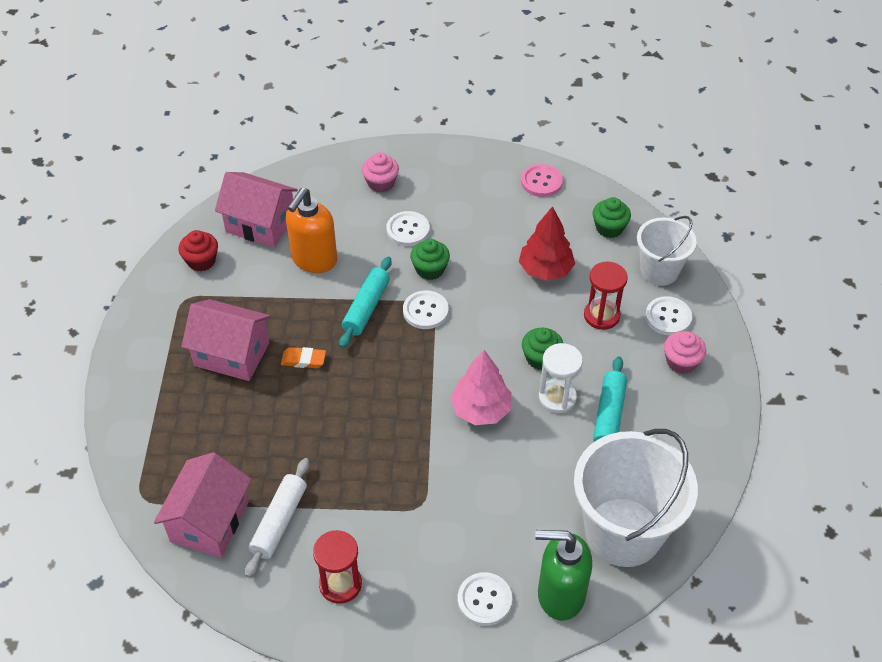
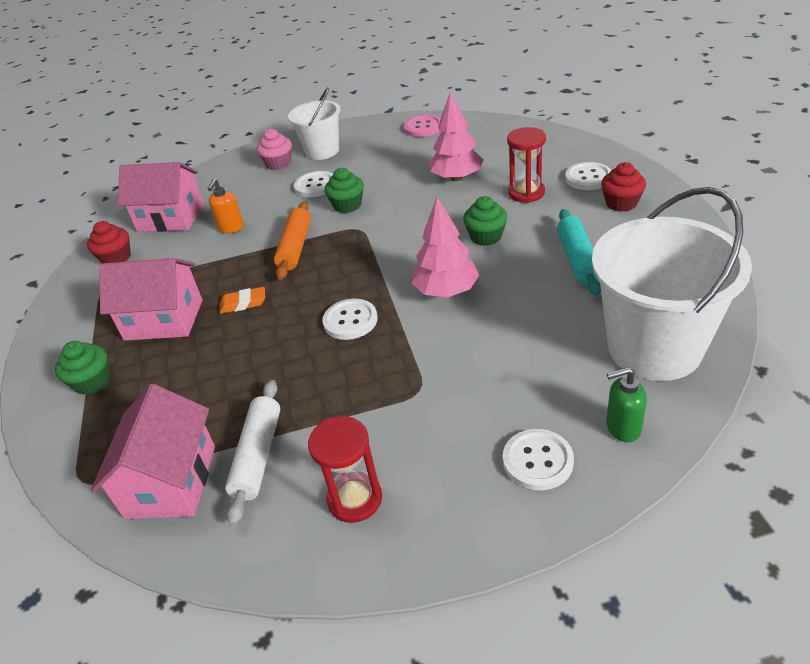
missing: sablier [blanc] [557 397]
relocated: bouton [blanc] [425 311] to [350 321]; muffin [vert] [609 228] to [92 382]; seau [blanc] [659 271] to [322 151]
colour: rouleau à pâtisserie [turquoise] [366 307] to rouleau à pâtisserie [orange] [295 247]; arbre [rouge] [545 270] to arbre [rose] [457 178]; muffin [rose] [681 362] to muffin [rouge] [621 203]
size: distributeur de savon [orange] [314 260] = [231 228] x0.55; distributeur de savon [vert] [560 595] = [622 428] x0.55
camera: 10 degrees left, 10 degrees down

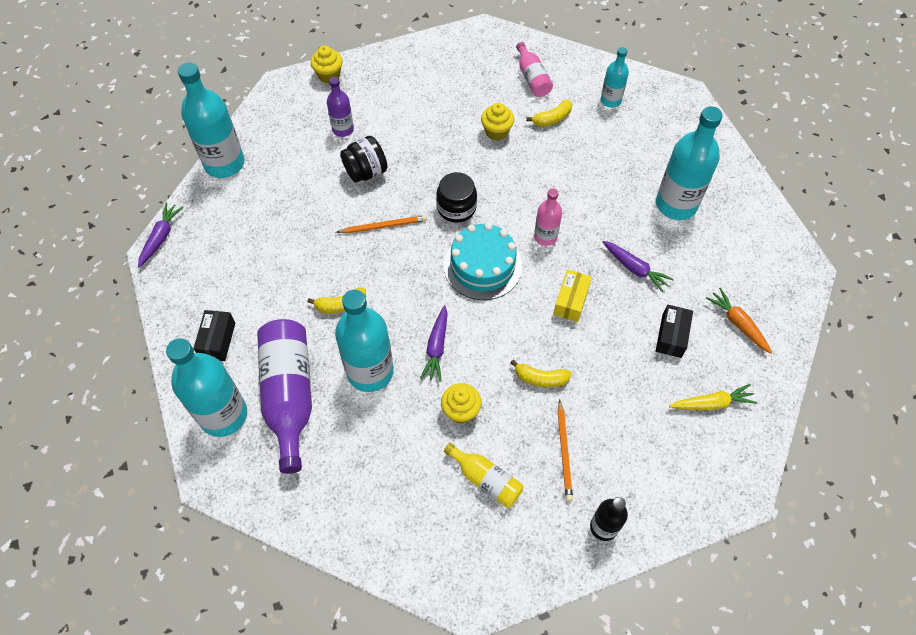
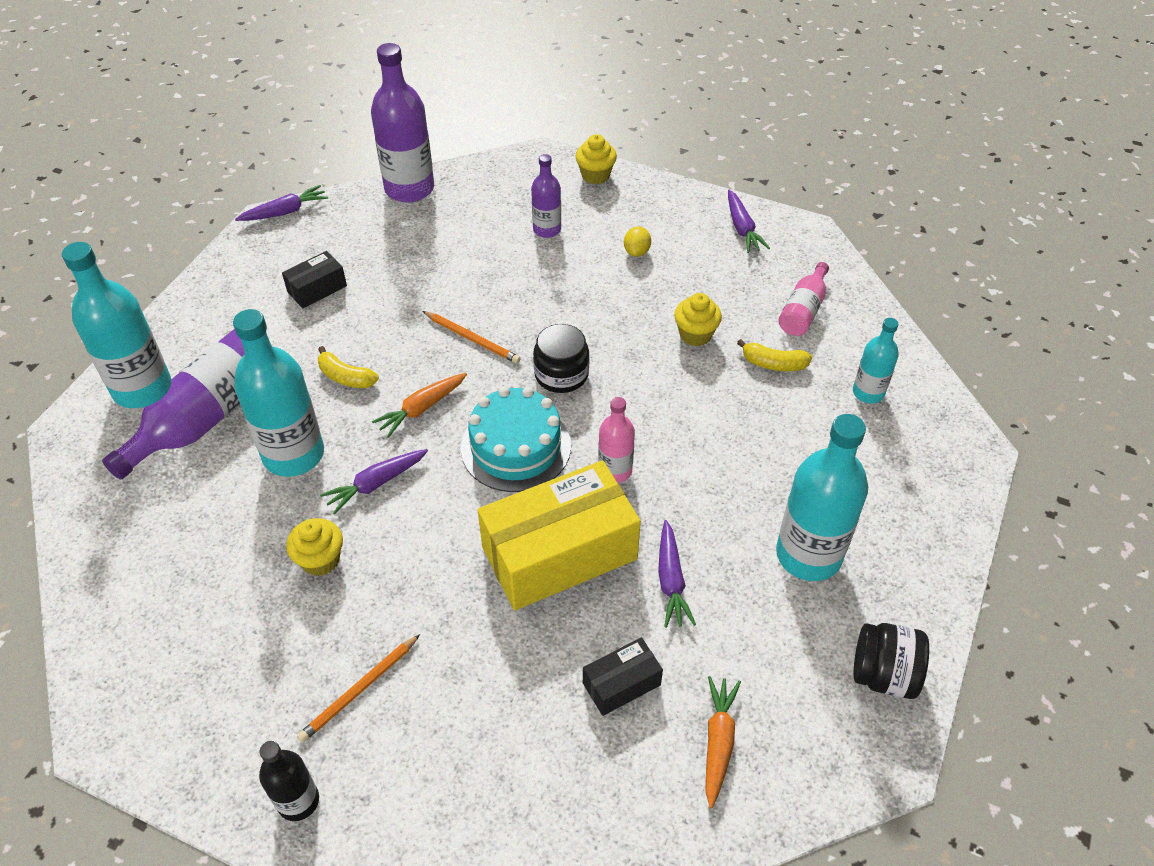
missing: bouteille [jaune] [486 479]; banane [jaune] [540 378]; carotte [jaune] [712 403]
appeared: carotte [orange] [421 408]; citron [jaune] [636 251]; carotte [violet] [742 228]
relocated: boîte [noir] [217 340] to [317 289]; bocal [noir] [366 172] to [883 674]
colour: bouteille [turquoise] [224 163] to bouteille [violet] [409 188]
size: boîte [jaune] [571 301] = [559 553] x2.17
camera: 45 degrees right, 10 degrees down

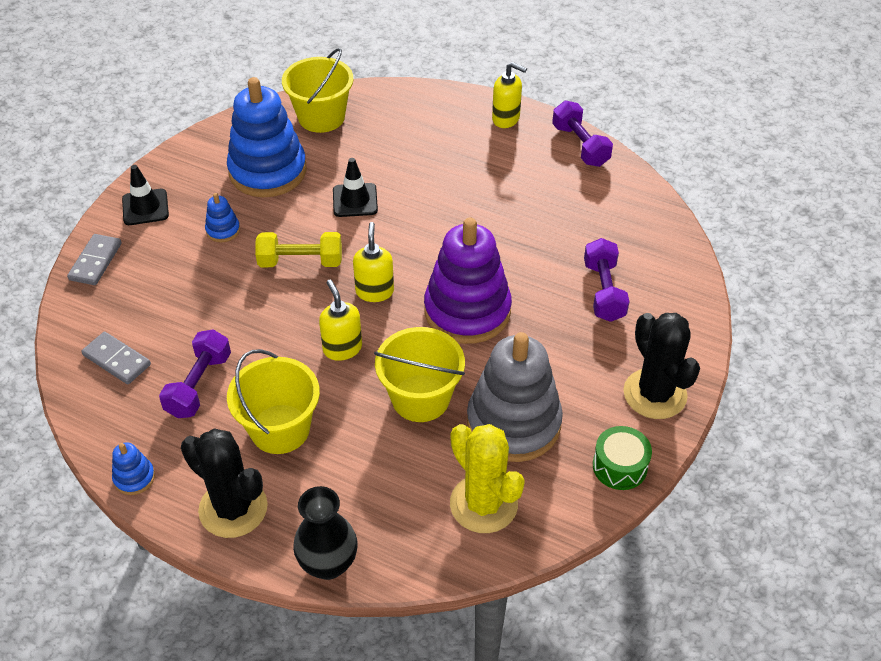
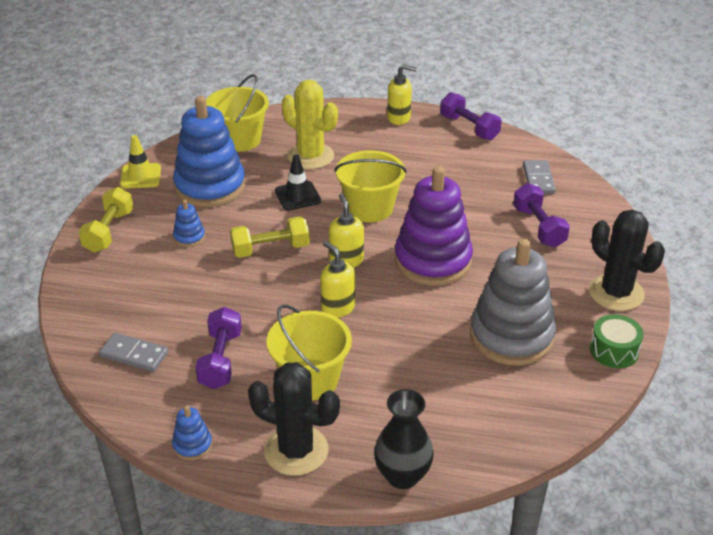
appeared: cône de chantier [jaune] [140 176]
relocated: domino [gris] [95 261] to [538 179]; seau [jaune] [420 398] to [370 208]; cactus [jaune] [483 504] to [311 156]
exchanged: cône de chantier [noir] [145 207] to haltère [jaune] [109 231]
camera: 15 degrees left, 10 degrees down

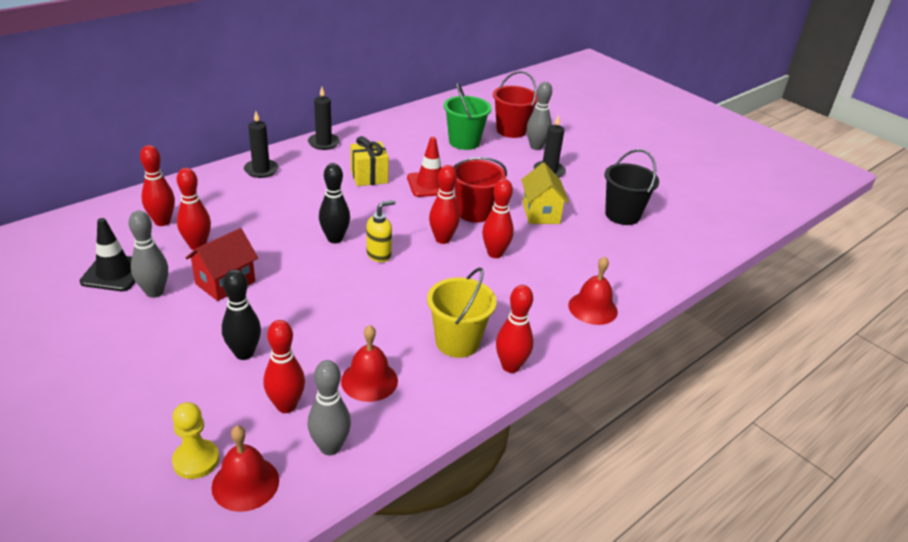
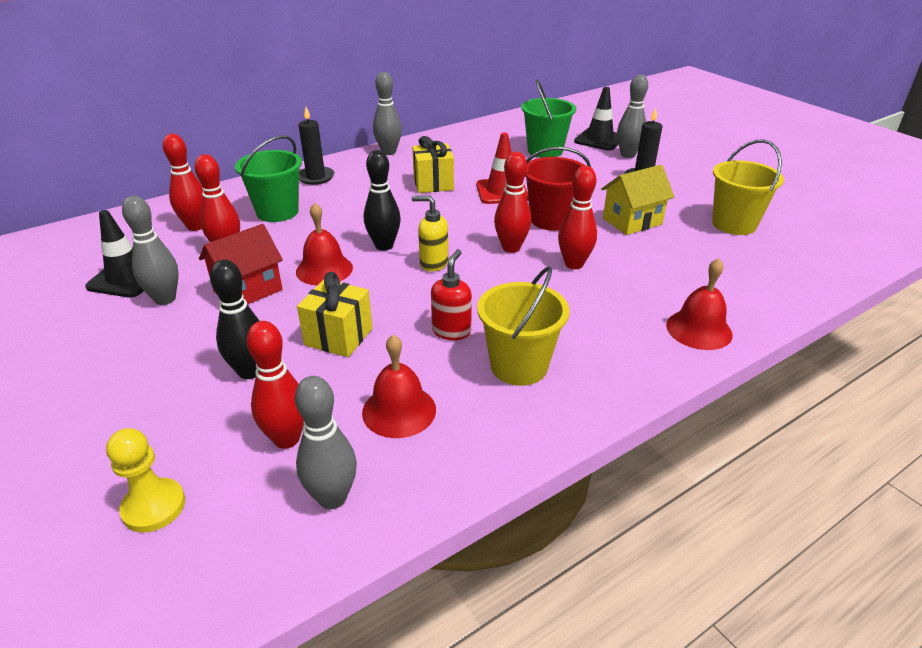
missing: quille [rouge] [510 366]
appeared: seau [vert] [277 212]; cadeau [jaune] [338 337]; distributeur de savon [rouge] [451 331]
relocated: cloche [rouge] [245 483] to [324 269]
exchanged: bougie [noir] [324 143] to quille [gris] [389 152]; seau [rouge] [511 130] to cône de chantier [noir] [599 140]
colour: seau [noir] [622 215] to seau [jaune] [734 224]
spun: distributeur de savon [jaune] [379 255] = [433 263] 135 degrees counterclockwise; maison [jaune] [541 213] = [632 221] 60 degrees clockwise
camera: 10 degrees right, 0 degrees up

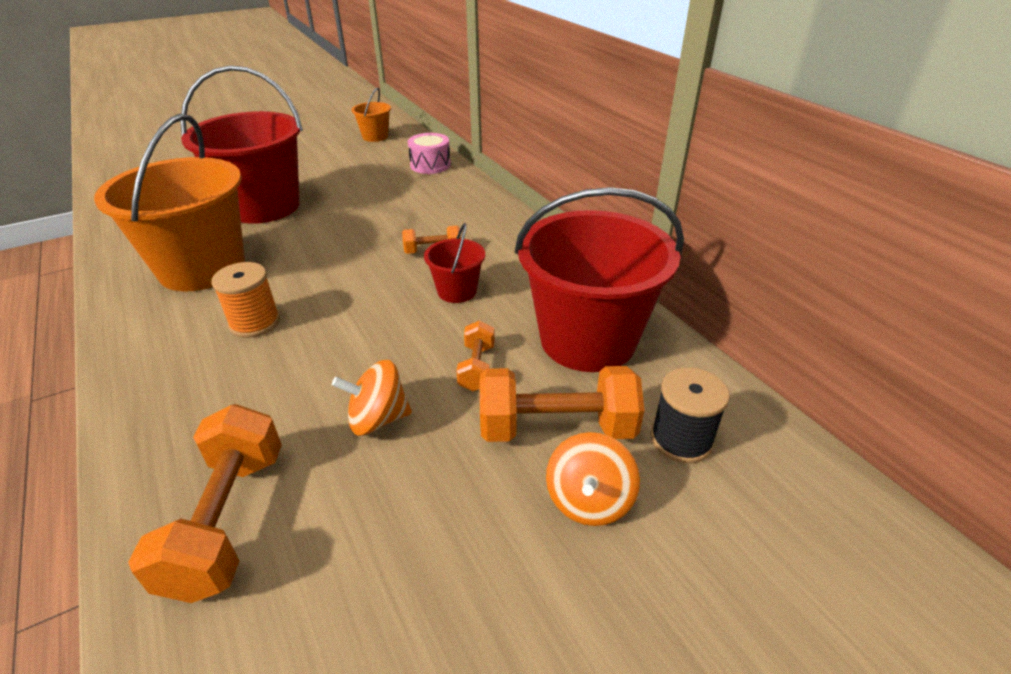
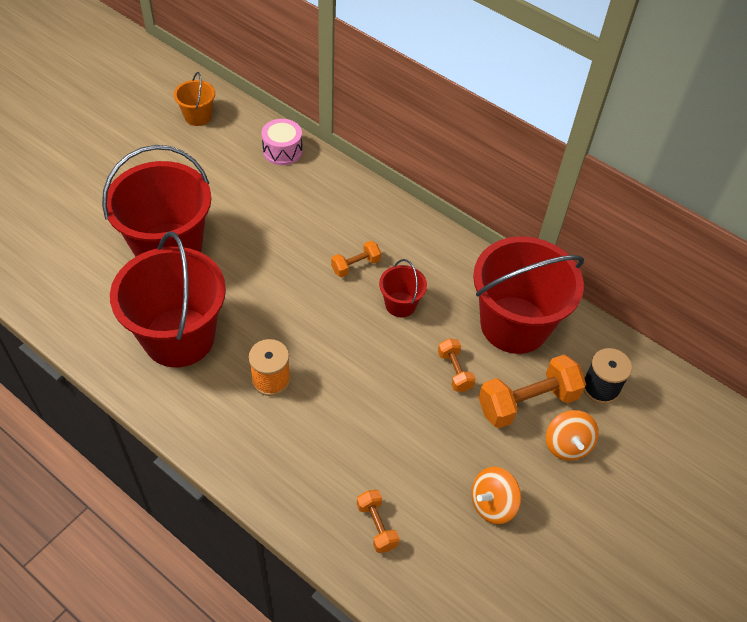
relocated: toupie [orange] [377 419] to [492 504]
colour: seau [orange] [202 268] to seau [rouge] [179 337]
size: haltère [orange] [228 520] = [377 526] x0.54
camera: 25 degrees left, 15 degrees up

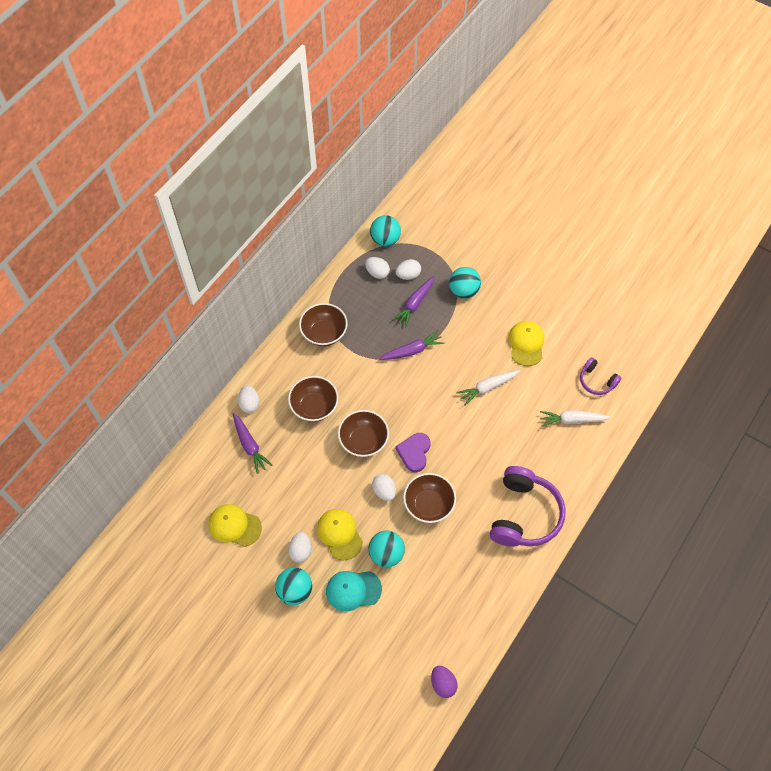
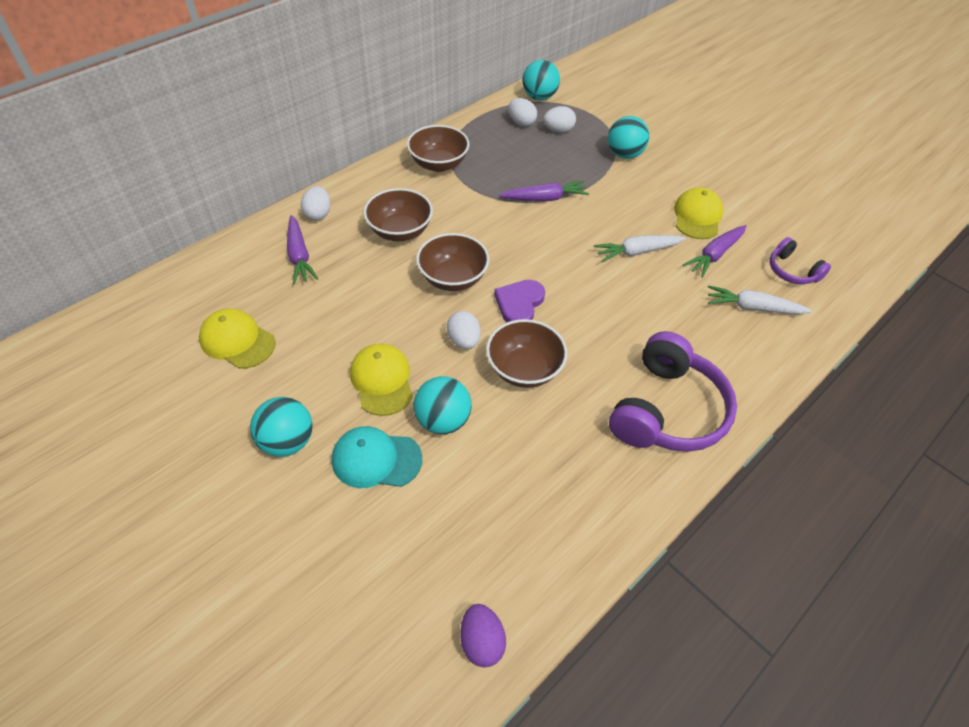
missing: œuf [blanc] [300 551]
relocated: carotte [violet] [415 304] to [714 255]
camera: 10 degrees right, 10 degrees down

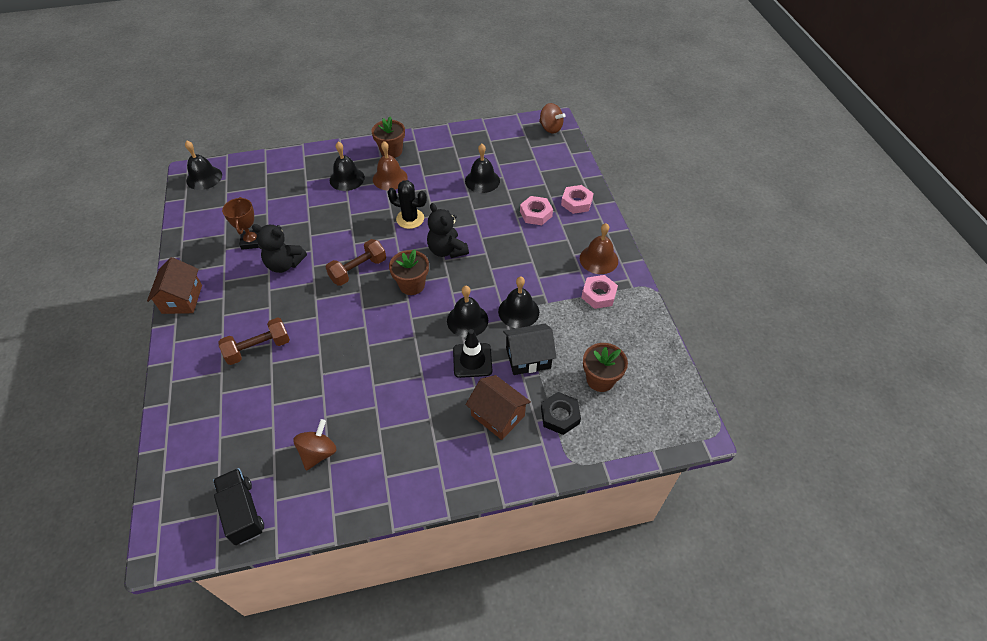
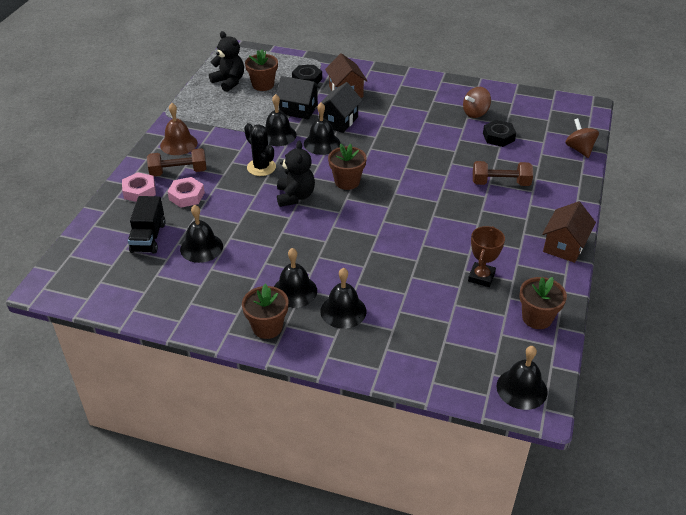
missing: écrou [rose] [598 295]
appeared: écrou [noir] [498 137]; pot de fleurs [marron] [537 318]
relocated: camion [noir] [242 512] to [148 237]; ours en peluche [noir] [284 264] to [229 82]; haltère [marron] [358 270] to [178 172]; cactus [noir] [410 219] to [261 167]; toupie [marron] [550 128] to [579 149]
exchanged: cône de chantier [noir] [472 360] to maison [noir] [338 121]
colour: cloche [marron] [390 178] to cloche [noir] [294 291]
camera: 150 degrees left, 10 degrees down

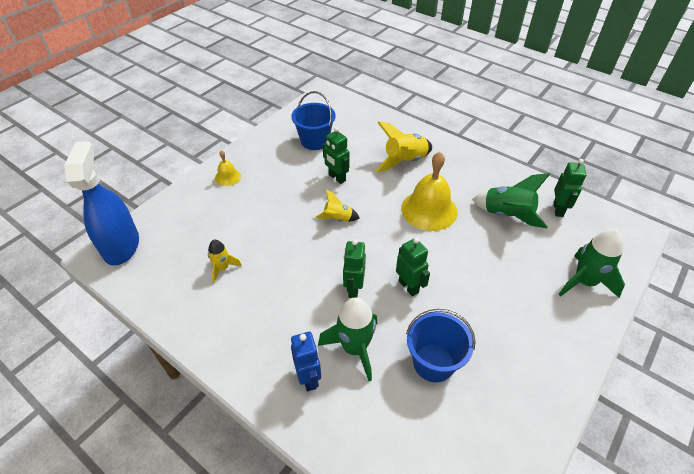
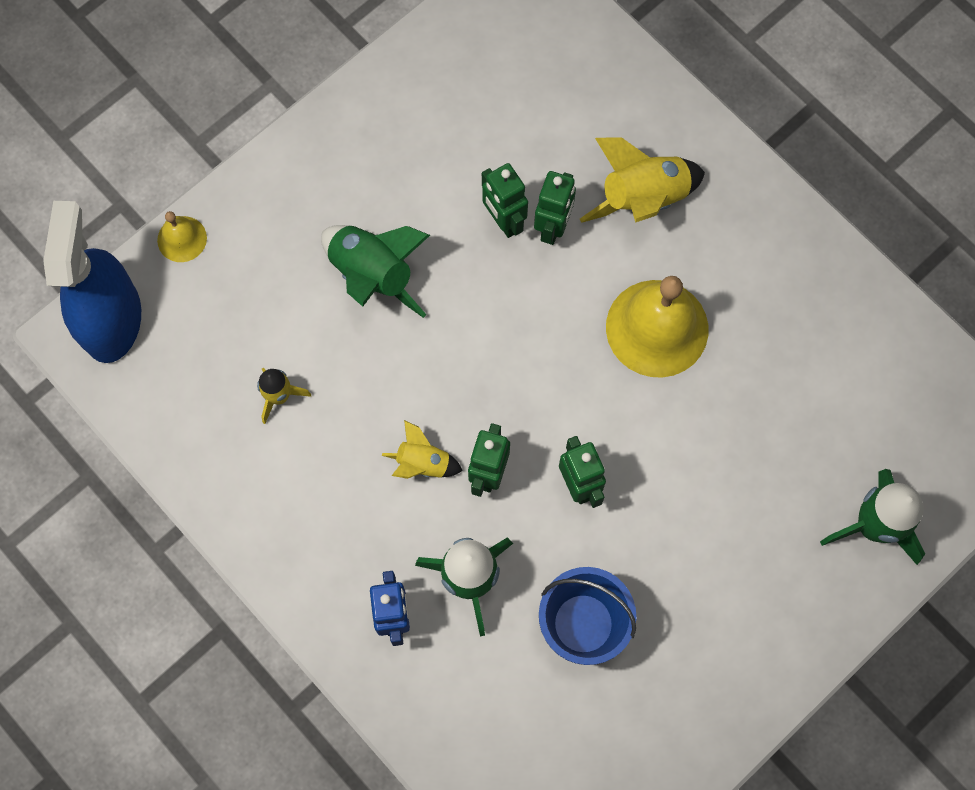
missing: seau [bleu] [315 141]
relocated: cloche [jaune] [227 177] to [182 239]; fusée [jaune] [338 219] to [423 463]; fusée [vert] [506 215] to [372 274]; robot [vert] [558 209] to [553 227]
camera: 10 degrees right, 25 degrees up

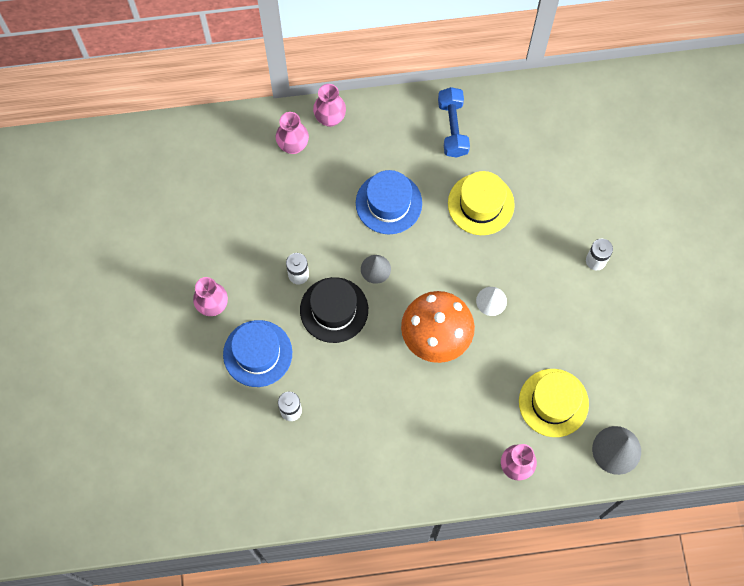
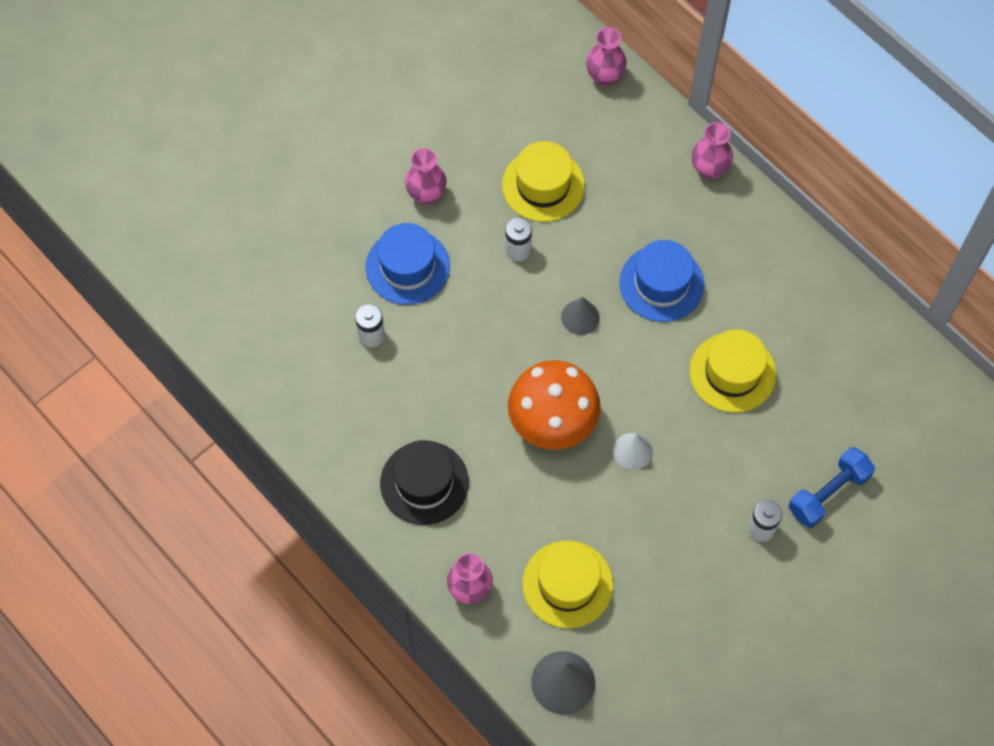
appeared: chapeau [jaune] [543 185]
relocated: vase [rose] [293 145] to [604 76]; chapeau [noir] [334 310] to [424 483]; haltère [bleu] [452 128] to [828 493]
camera: 55 degrees right, 5 degrees down

